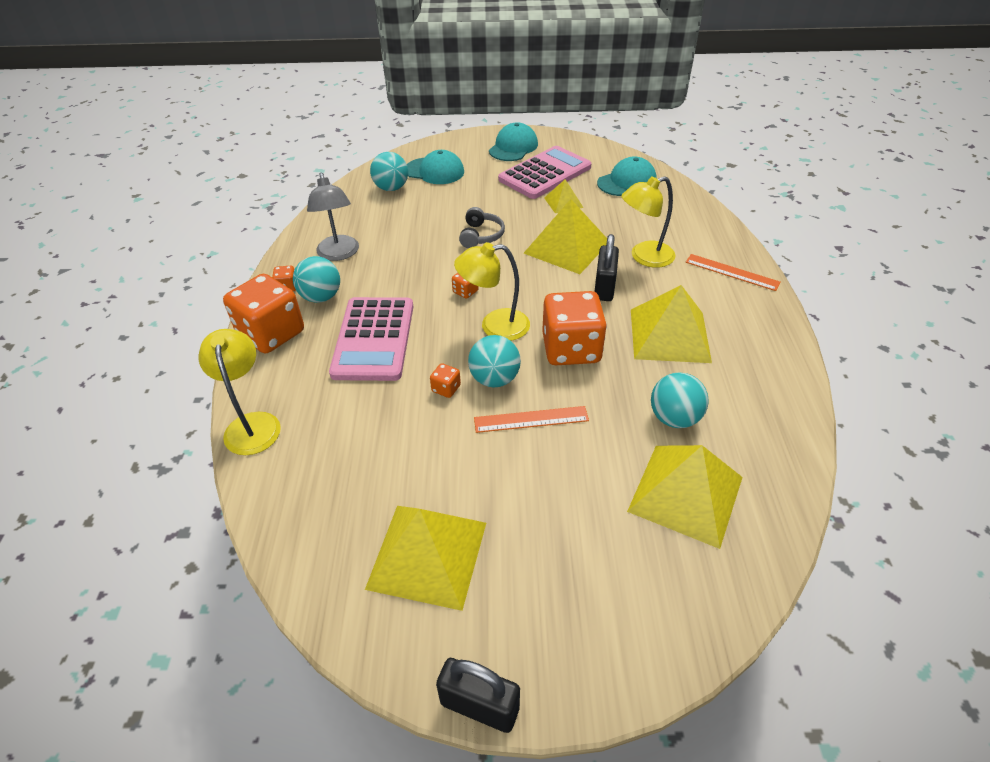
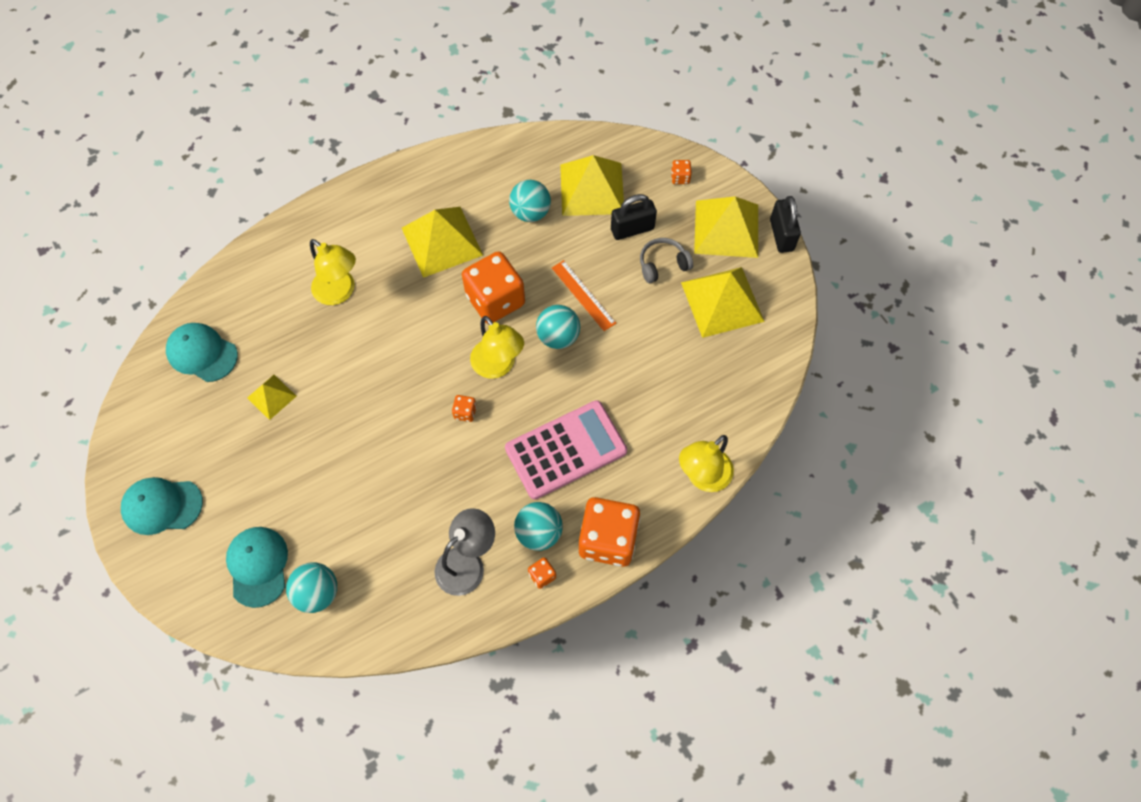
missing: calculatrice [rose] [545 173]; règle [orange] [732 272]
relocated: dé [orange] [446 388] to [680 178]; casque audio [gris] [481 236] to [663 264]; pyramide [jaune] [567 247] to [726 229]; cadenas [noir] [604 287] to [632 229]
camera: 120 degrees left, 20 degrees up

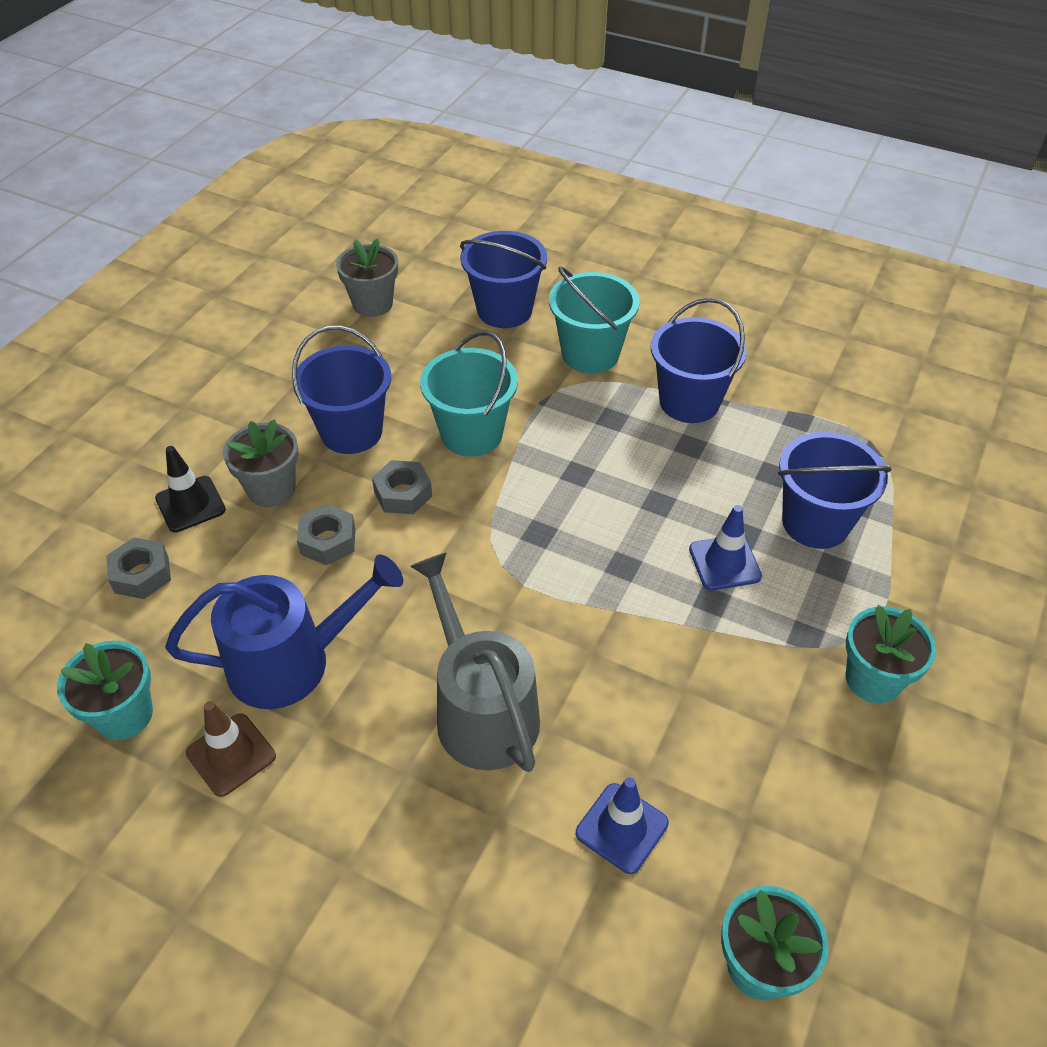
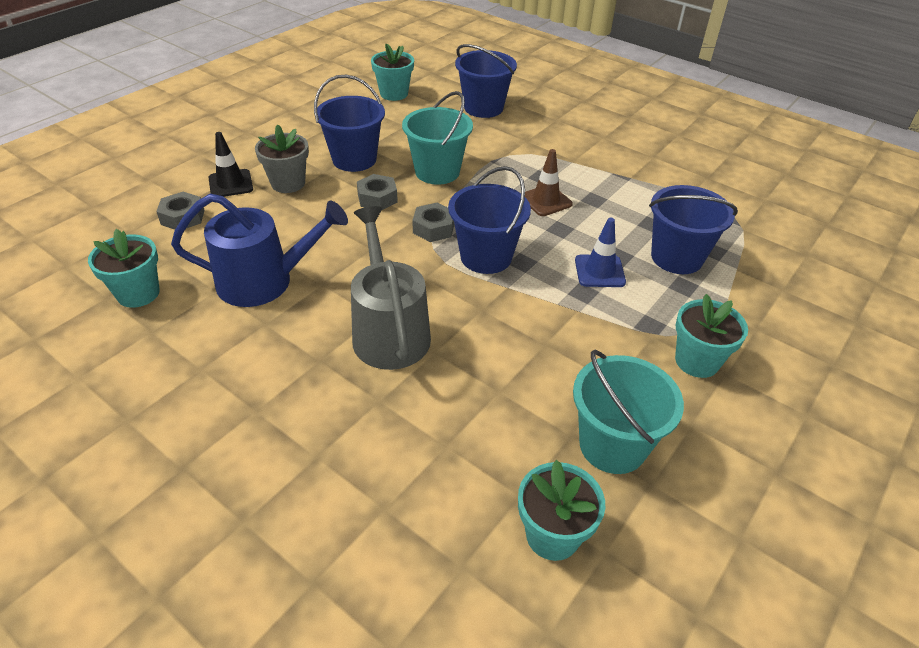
missing: cône de chantier [bleu] [622 828]
relocated: cône de chantier [marron] [231 755] to [545 201]; écrou [gris] [328 541] to [433 228]; seau [turquoise] [590 354] to [612 445]; seau [bleu] [689 402] to [486 257]
colour: pot de fleurs [gris] [372 304] to pot de fleurs [turquoise] [394 94]
camera: 10 degrees right, 5 degrees down

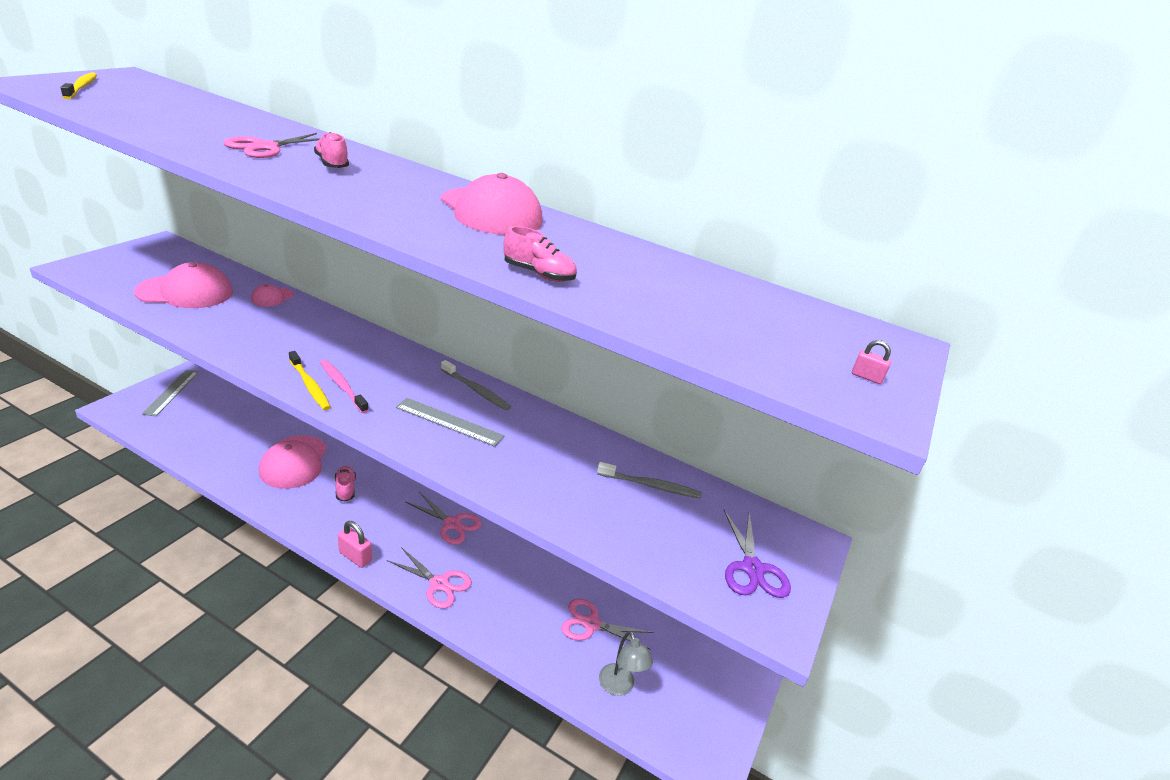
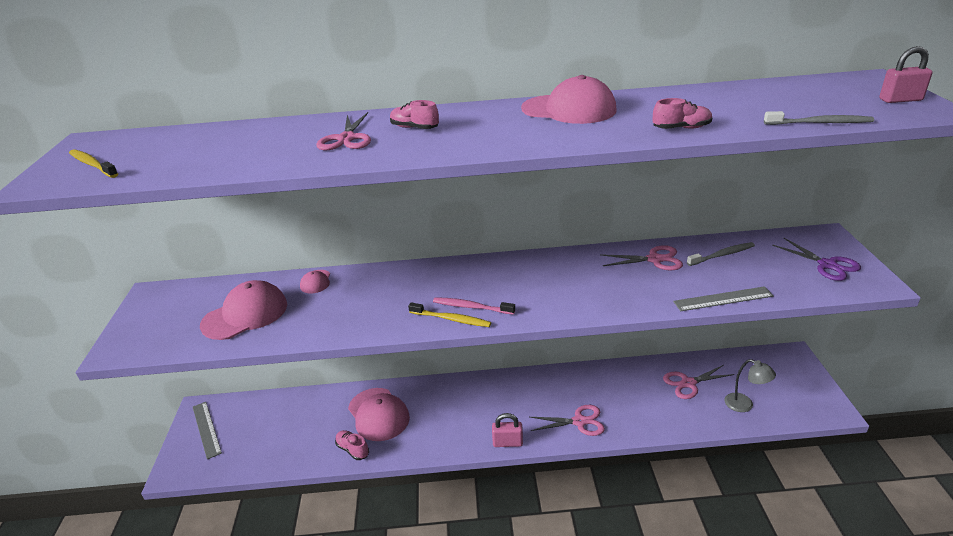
relocated: chaussure [rose] [345 489] to [353 449]; règle [gris] [449 422] to [723 299]; ciseaux [rose] [452 524] to [655 259]; brosse à dents [gris] [476 390] to [820 123]
size: cadenas [rose] [866 377] = [900 100] x1.95
camera: 25 degrees left, 0 degrees up

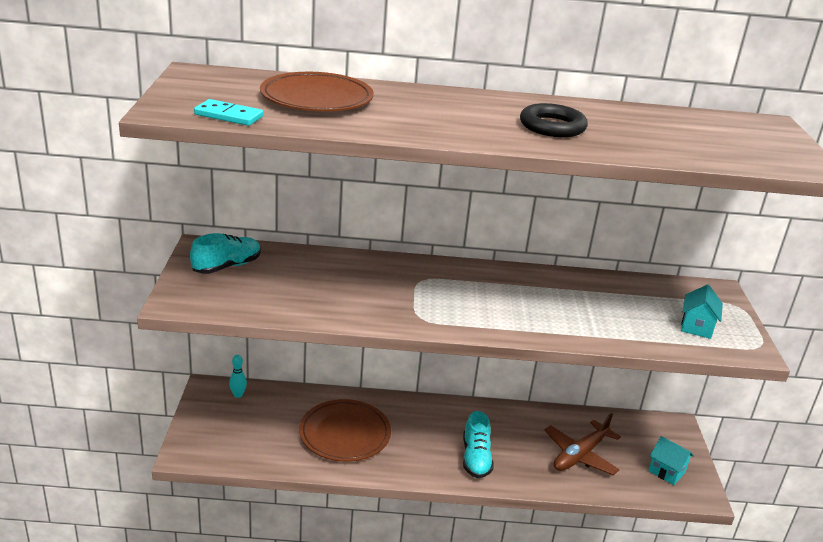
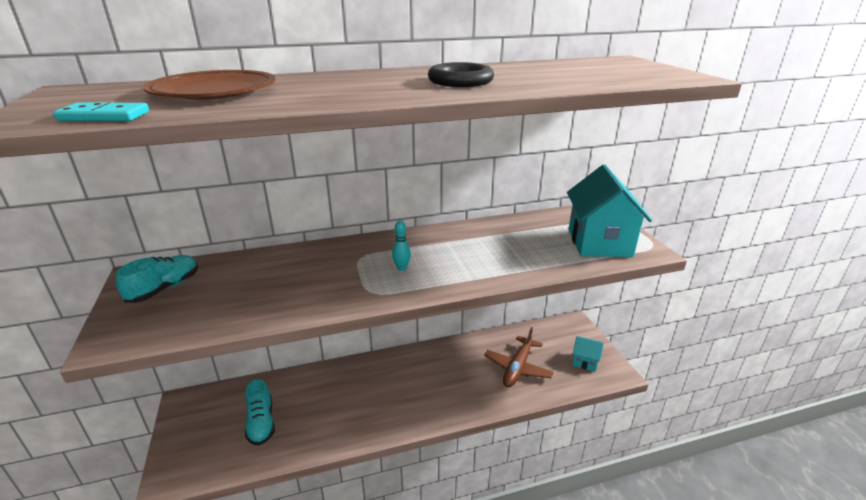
missing: assiette [marron] [345 434]
relocated: quille [turquoise] [238 395] to [401 268]; chaussure [turquoise] [476 458] to [261 423]
size: maison [turquoise] [696 327] = [599 242] x2.07
camera: 15 degrees left, 0 degrees up

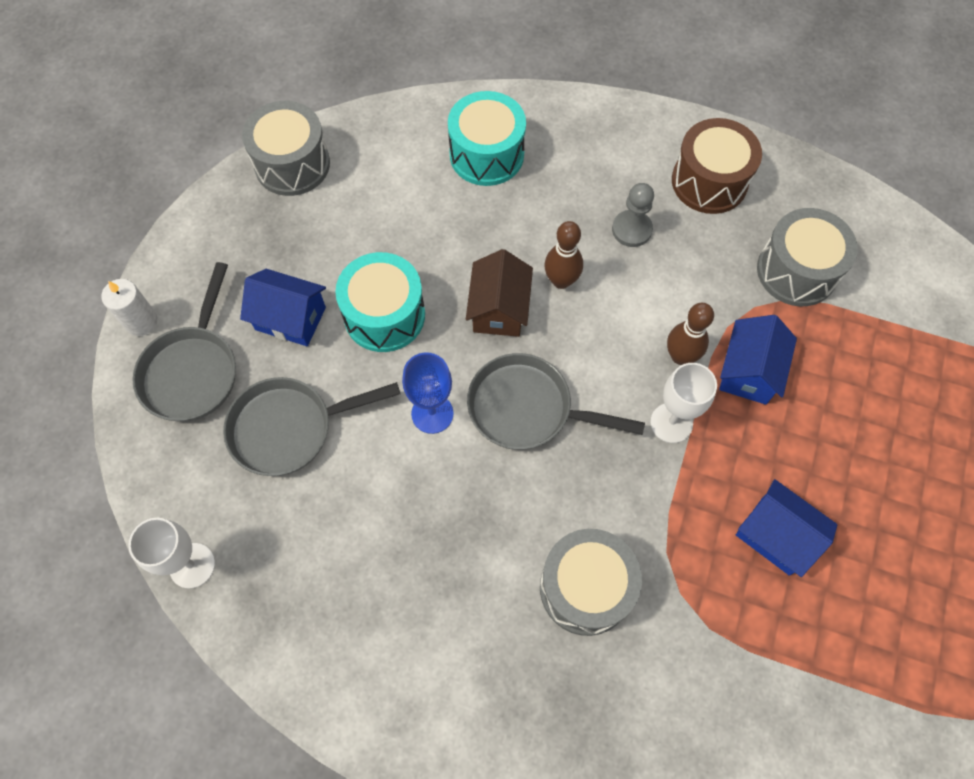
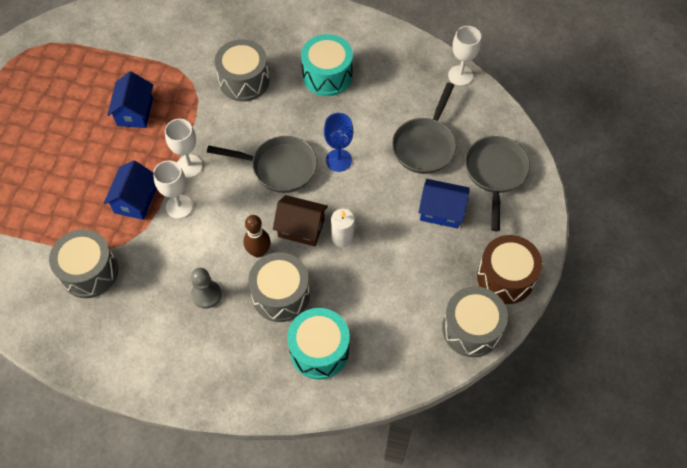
appeared: tambour [gris] [281 295]
relocated: bougie [blanc] [141 321] to [342 237]; tambour [turquoise] [384 315] to [327 75]; tambour [marron] [709 181] to [505 277]
exchanged: quille [marron] [680 356] to verre à pied [blanc] [179 206]
spun: poêle [gris] [289 428] = [425 145] 135 degrees clockwise; maison [marron] [499 309] = [301 228] 75 degrees counterclockwise; maison [bleu] [775 535] = [135 112] 60 degrees clockwise
camera: 175 degrees right, 5 degrees down

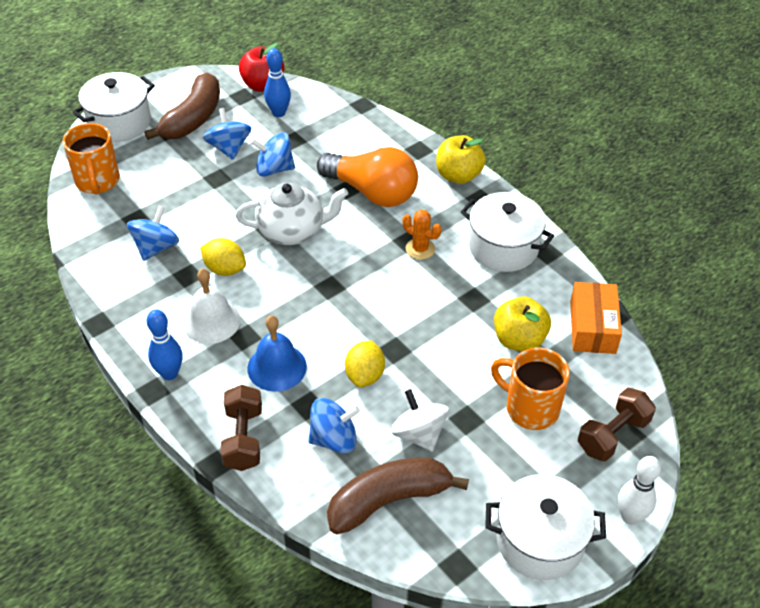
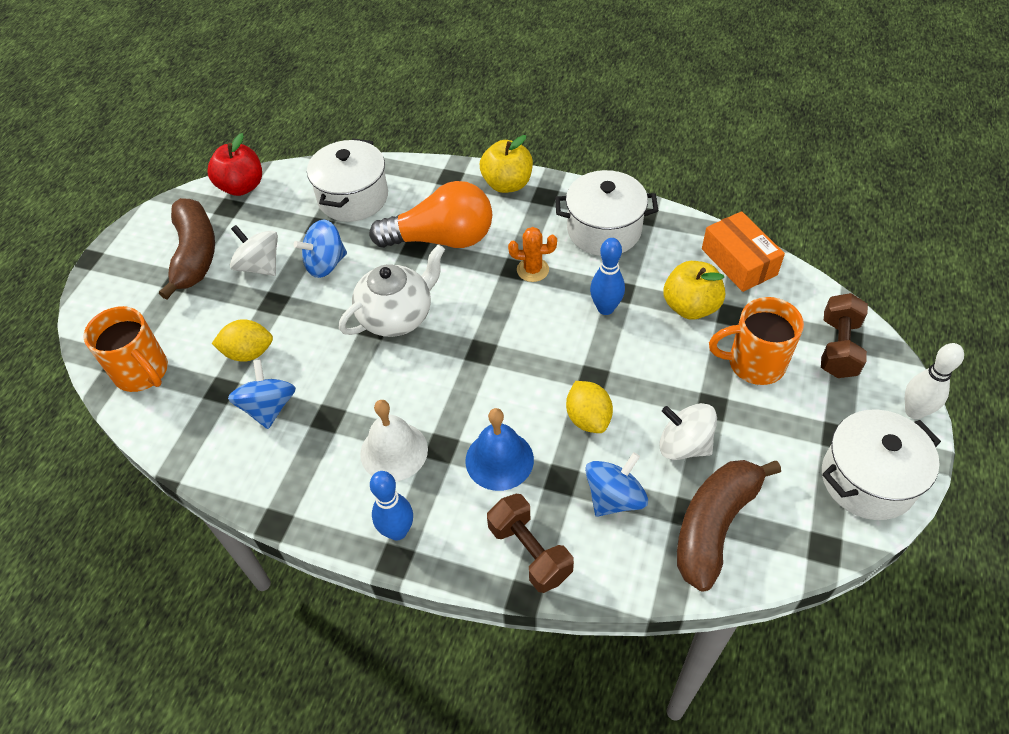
relocated: marmite [blanc] [119 122] to [353 198]; citron [jaune] [225 269] to [248 353]; quille [bleu] [279 113] to [605 308]
colour: toupie [bleu] [229 148] to toupie [blanc] [260 266]
camera: 30 degrees left, 5 degrees up

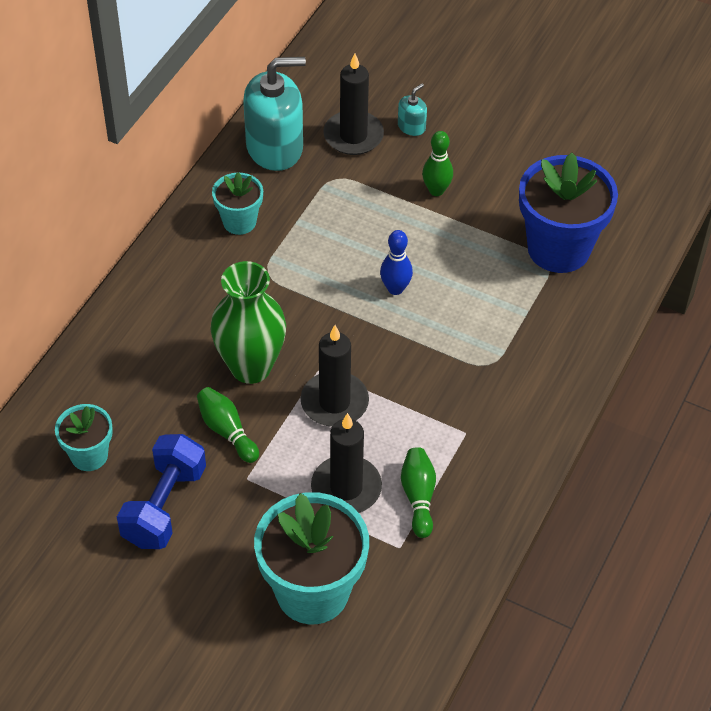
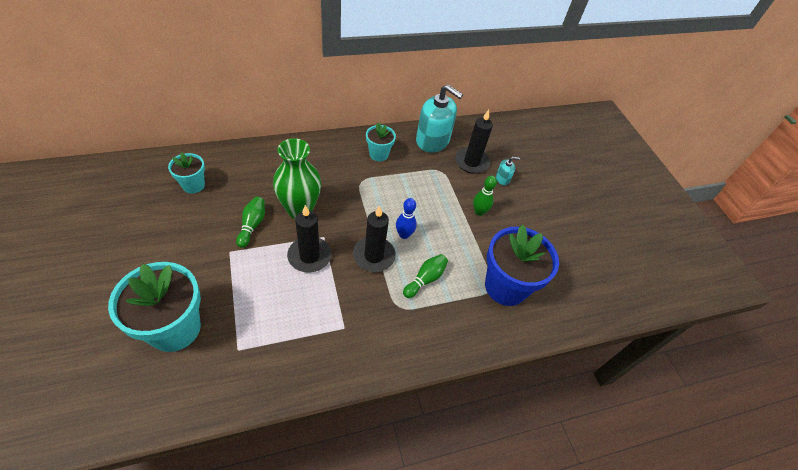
missing: haltère [bleu] [164 506]
relocated: bougie [noir] [346 488] to [374 256]; quille [vert] [418 497] to [425 279]
camera: 40 degrees right, 0 degrees up

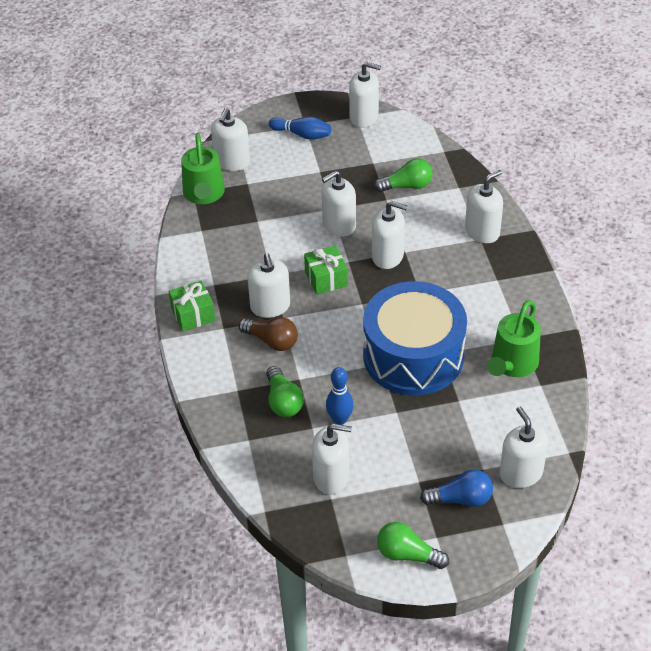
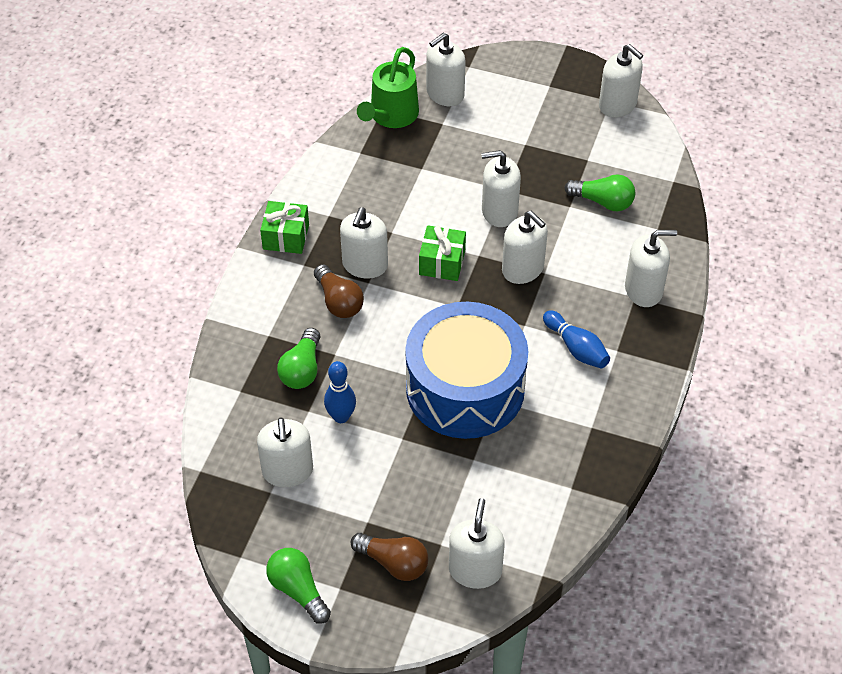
missing: arrosoir [vert] [512 364]
relocated: quille [bleu] [302 134] to [576 348]
colour: ampoule [bleu] [461 499] to ampoule [marron] [394 563]
spun: distributeur de savon [blanc] [331 477] = [287 471] 45 degrees clockwise
camera: 30 degrees right, 5 degrees up

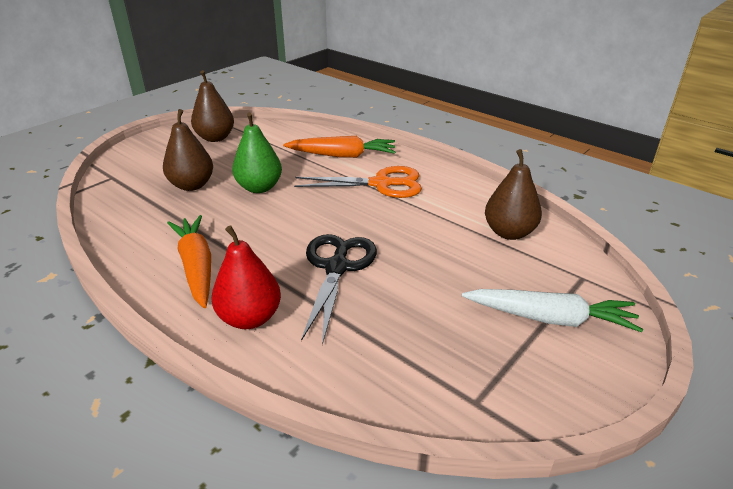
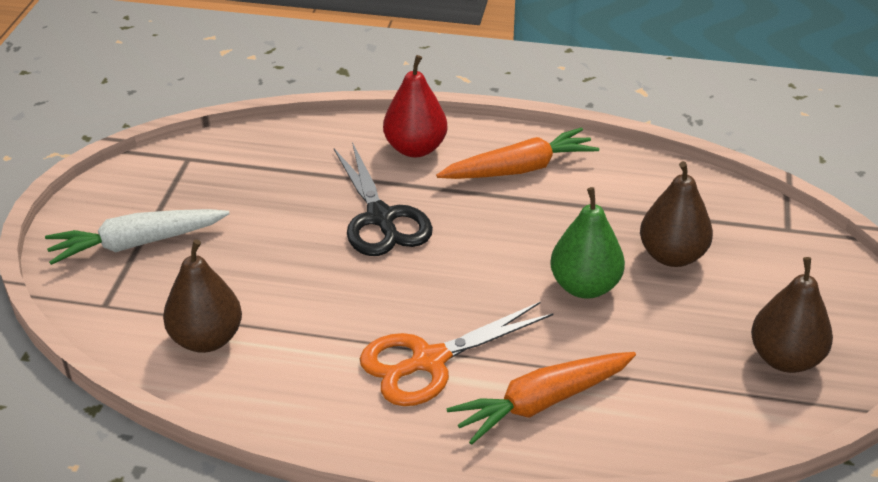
spun: carotte [orange] [196 267] = [519 169] 60 degrees counterclockwise
camera: 150 degrees right, 5 degrees up

